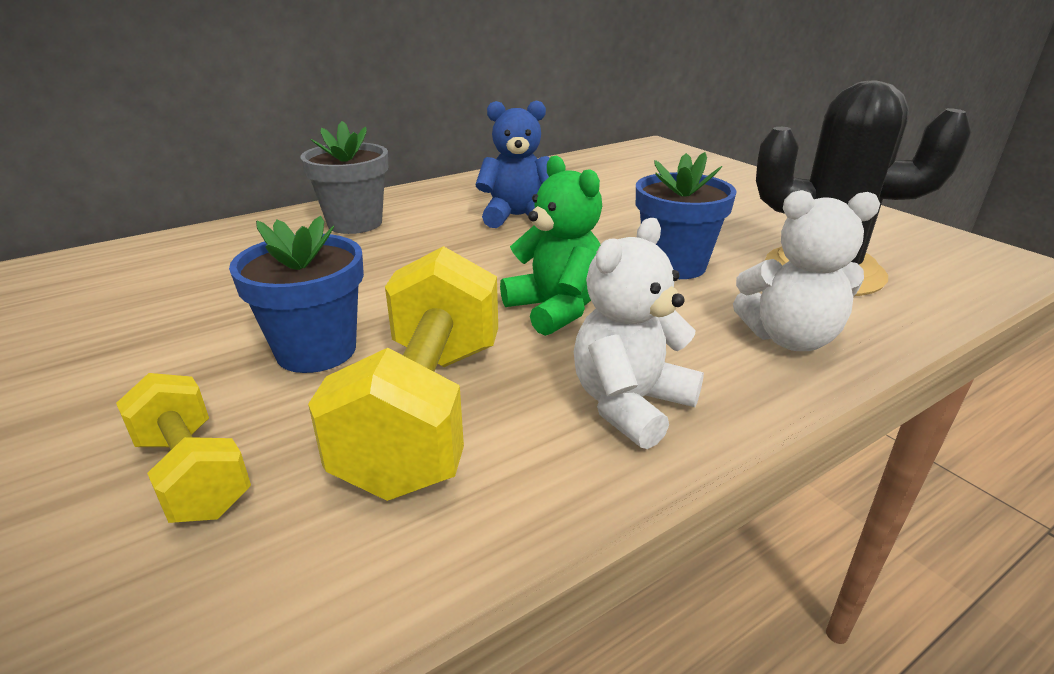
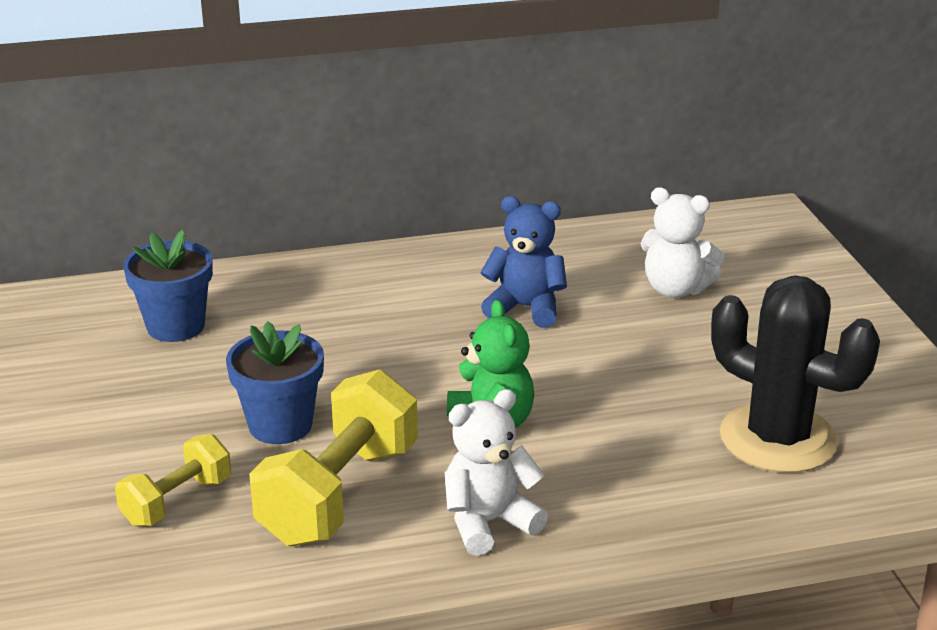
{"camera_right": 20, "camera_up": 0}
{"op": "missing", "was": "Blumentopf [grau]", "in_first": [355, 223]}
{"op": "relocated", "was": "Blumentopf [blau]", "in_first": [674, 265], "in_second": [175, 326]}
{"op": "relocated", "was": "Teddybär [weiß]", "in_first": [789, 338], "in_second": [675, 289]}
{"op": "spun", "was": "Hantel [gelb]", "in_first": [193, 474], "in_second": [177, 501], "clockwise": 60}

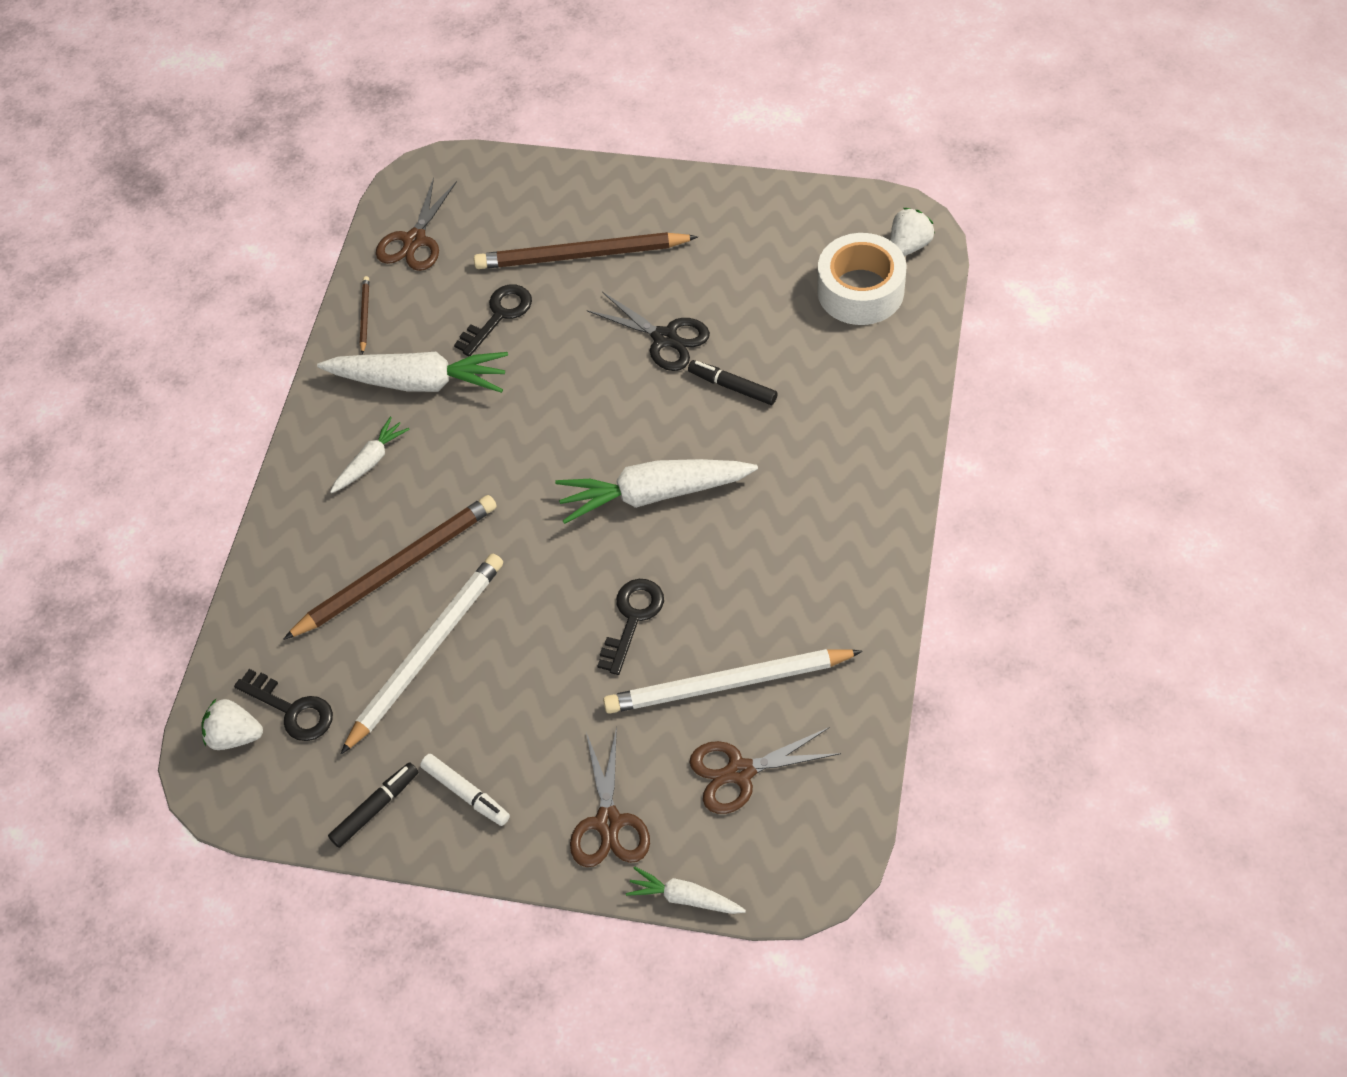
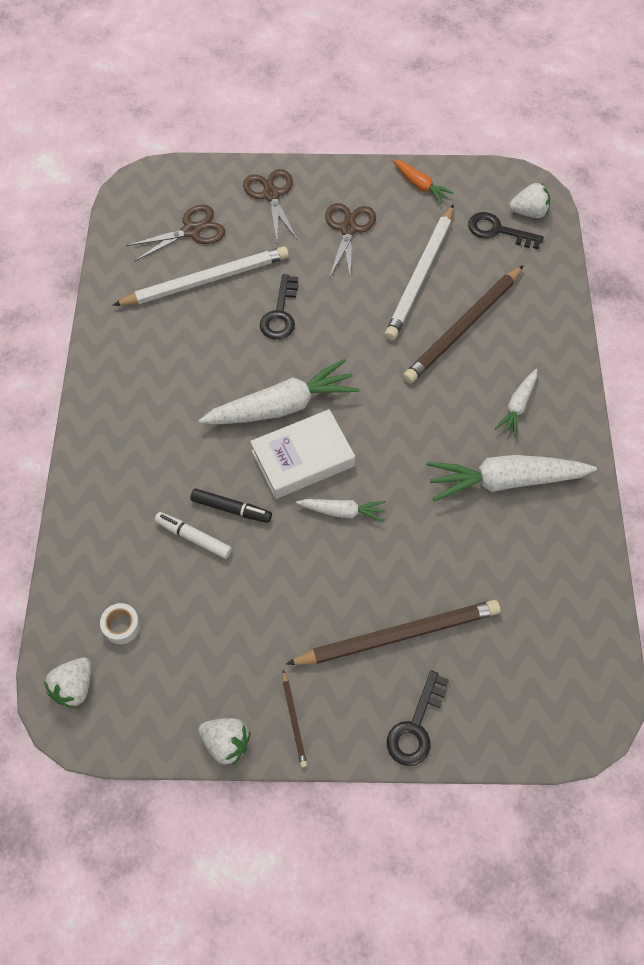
{"camera_right": 165, "camera_up": 5}
{"op": "relocated", "was": "Schere [braun]", "in_first": [415, 240], "in_second": [348, 229]}
{"op": "size", "was": "Klebeband [weiß]", "in_first": [860, 290], "in_second": [122, 626], "ratio": 0.45}
{"op": "relocated", "was": "Bleistift [braun]", "in_first": [364, 315], "in_second": [294, 720]}
{"op": "relocated", "was": "Schlüssel [schwarz]", "in_first": [499, 315], "in_second": [416, 726]}
{"op": "missing", "was": "Schere [schwarz]", "in_first": [665, 338]}
{"op": "relocated", "was": "Filzstift [weiß]", "in_first": [466, 793], "in_second": [194, 537]}
{"op": "exchanged", "was": "Filzstift [schwarz]", "now": "Karotte [orange]", "in_first": [375, 808], "in_second": [420, 185]}
{"op": "relocated", "was": "Karotte [weiß]", "in_first": [685, 898], "in_second": [342, 511]}
{"op": "appeared", "now": "Buch [weiß]", "in_second": [303, 458]}
{"op": "appeared", "now": "Erdbeere [weiß]", "in_second": [226, 743]}

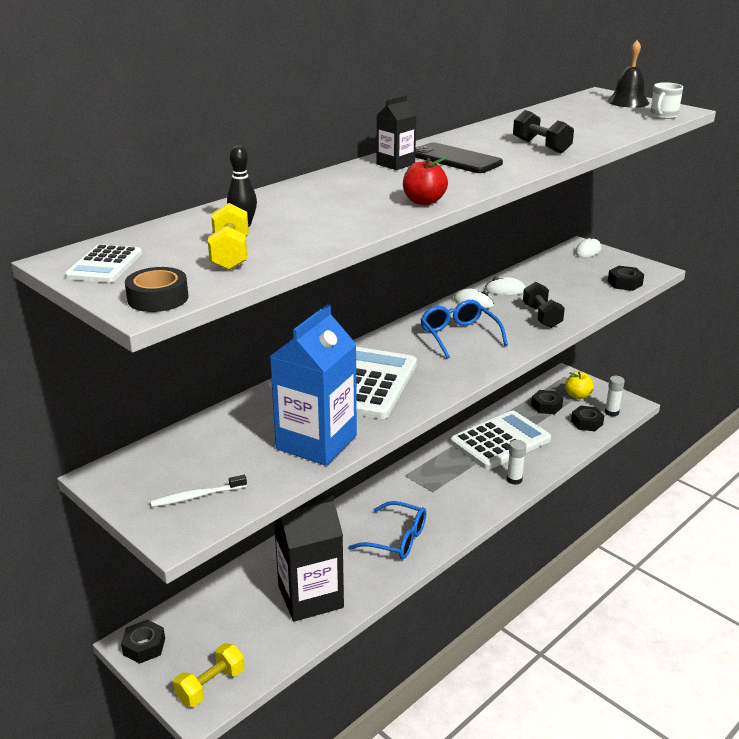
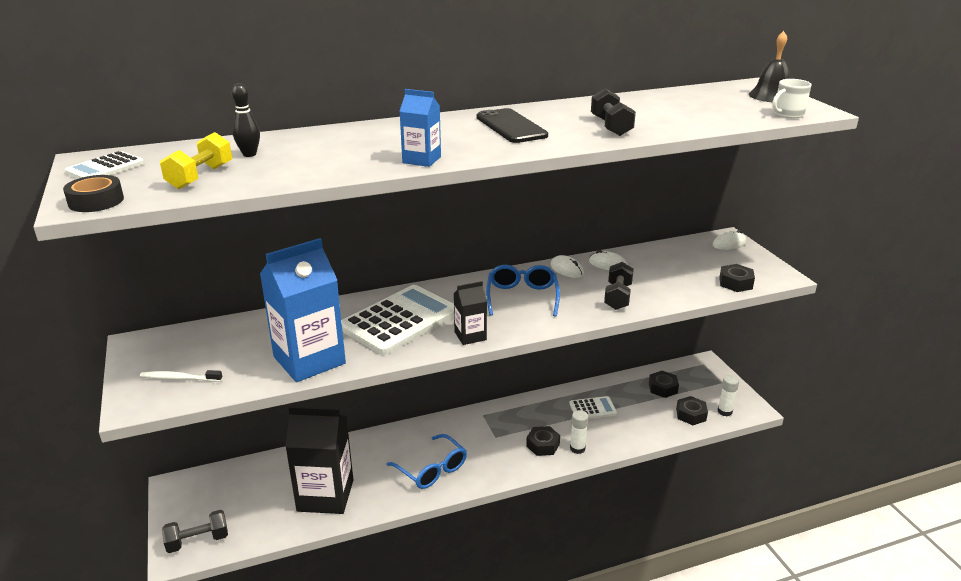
{"camera_right": 25, "camera_up": 0}
{"op": "relocated", "was": "Getränkekarton [schwarz]", "in_first": [395, 164], "in_second": [470, 336]}
{"op": "exchanged", "was": "Apfel [rot]", "now": "Getränkekarton [blau]", "in_first": [424, 201], "in_second": [421, 160]}
{"op": "missing", "was": "Apfel [gelb]", "in_first": [577, 396]}
{"op": "size", "was": "Taschenrechner [weiß]", "in_first": [500, 441], "in_second": [593, 409], "ratio": 0.49}
{"op": "relocated", "was": "Sechskantmutter [schwarz]", "in_first": [144, 646], "in_second": [543, 445]}
{"op": "colour", "was": "Hantel [gelb]", "now": "Hantel [schwarz]", "in_first": [211, 686], "in_second": [198, 541]}

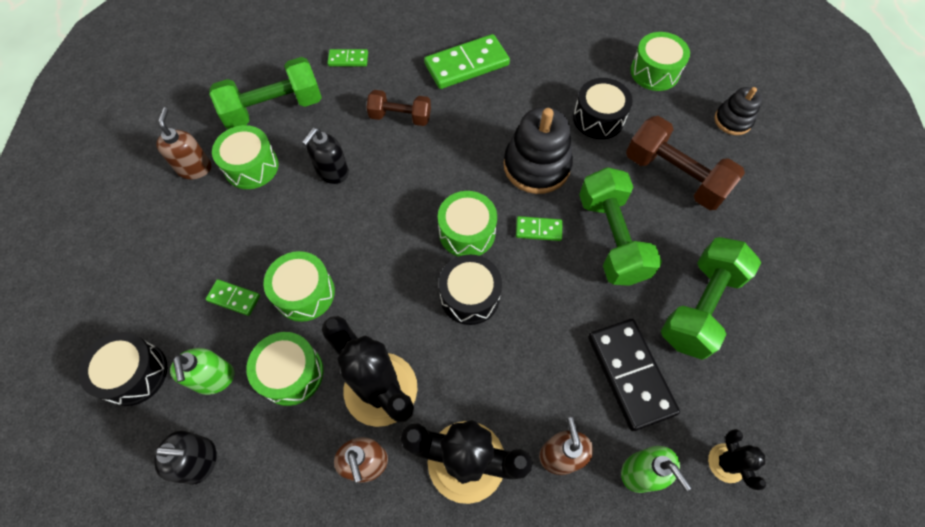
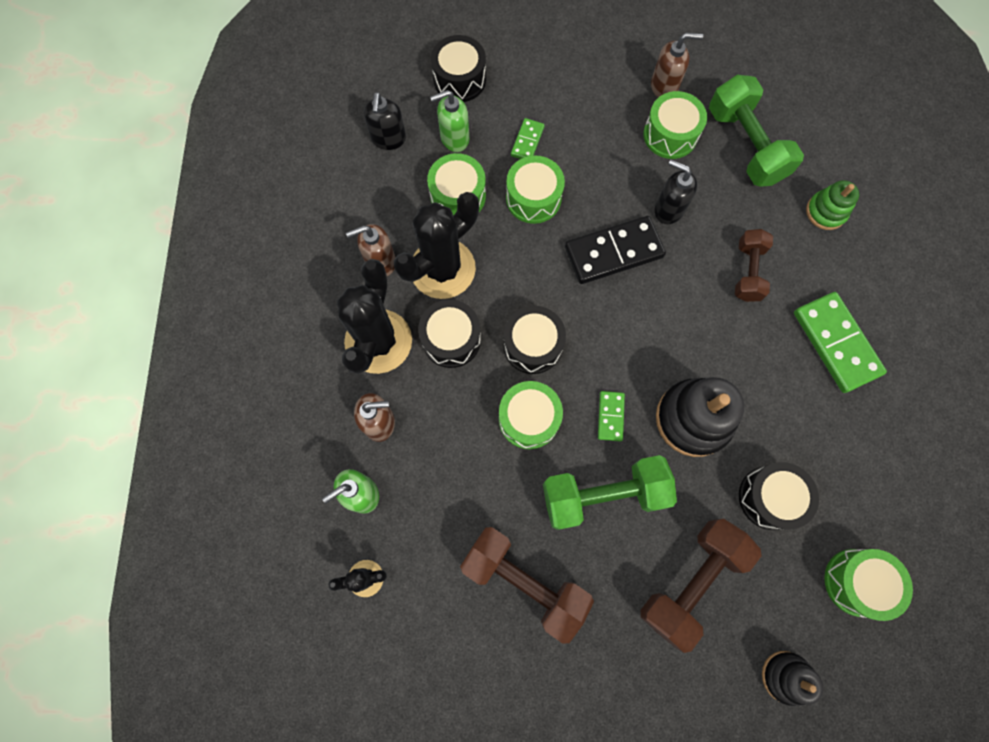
{"camera_right": 90, "camera_up": 10}
{"op": "exchanged", "was": "Dominostein [grün]", "now": "Stapelspielzeug [grün]", "in_first": [348, 59], "in_second": [826, 212]}
{"op": "relocated", "was": "Trommel [grün]", "in_first": [467, 232], "in_second": [529, 419]}
{"op": "colour", "was": "Hantel [grün]", "now": "Hantel [braun]", "in_first": [700, 306], "in_second": [524, 581]}
{"op": "relocated", "was": "Dominostein [schwarz]", "in_first": [630, 374], "in_second": [613, 252]}
{"op": "appeared", "now": "Trommel [schwarz]", "in_second": [451, 339]}

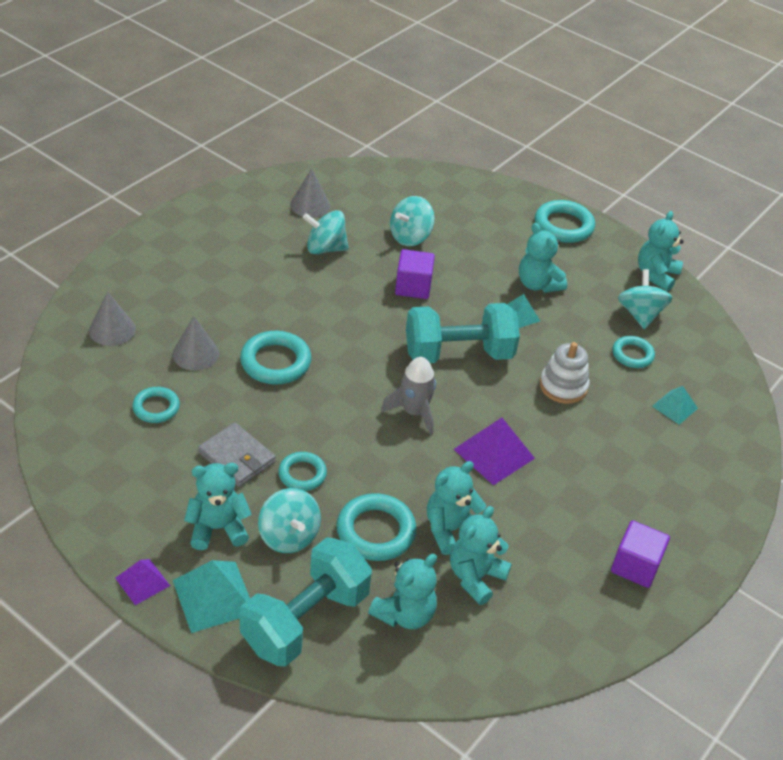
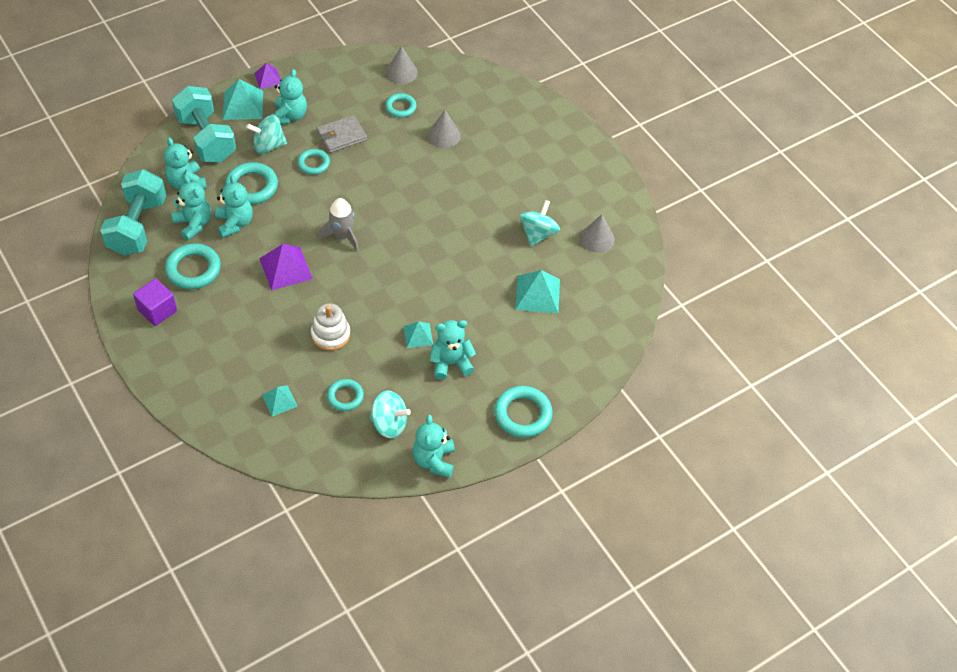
{"camera_right": 110, "camera_up": 10}
{"op": "exchanged", "was": "Kreisel [türkis]", "now": "Pyramide [türkis]", "in_first": [410, 237], "in_second": [537, 294]}
{"op": "spun", "was": "Teddybär [türkis]", "in_first": [656, 275], "in_second": [434, 460], "clockwise": -135}
{"op": "missing", "was": "Kubus [lila]", "in_first": [413, 287]}
{"op": "relocated", "was": "Kegel [grau]", "in_first": [112, 330], "in_second": [401, 72]}
{"op": "relocated", "was": "Hantel [türkis]", "in_first": [458, 354], "in_second": [138, 226]}
{"op": "relocated", "was": "Ring [türkis]", "in_first": [275, 362], "in_second": [193, 269]}

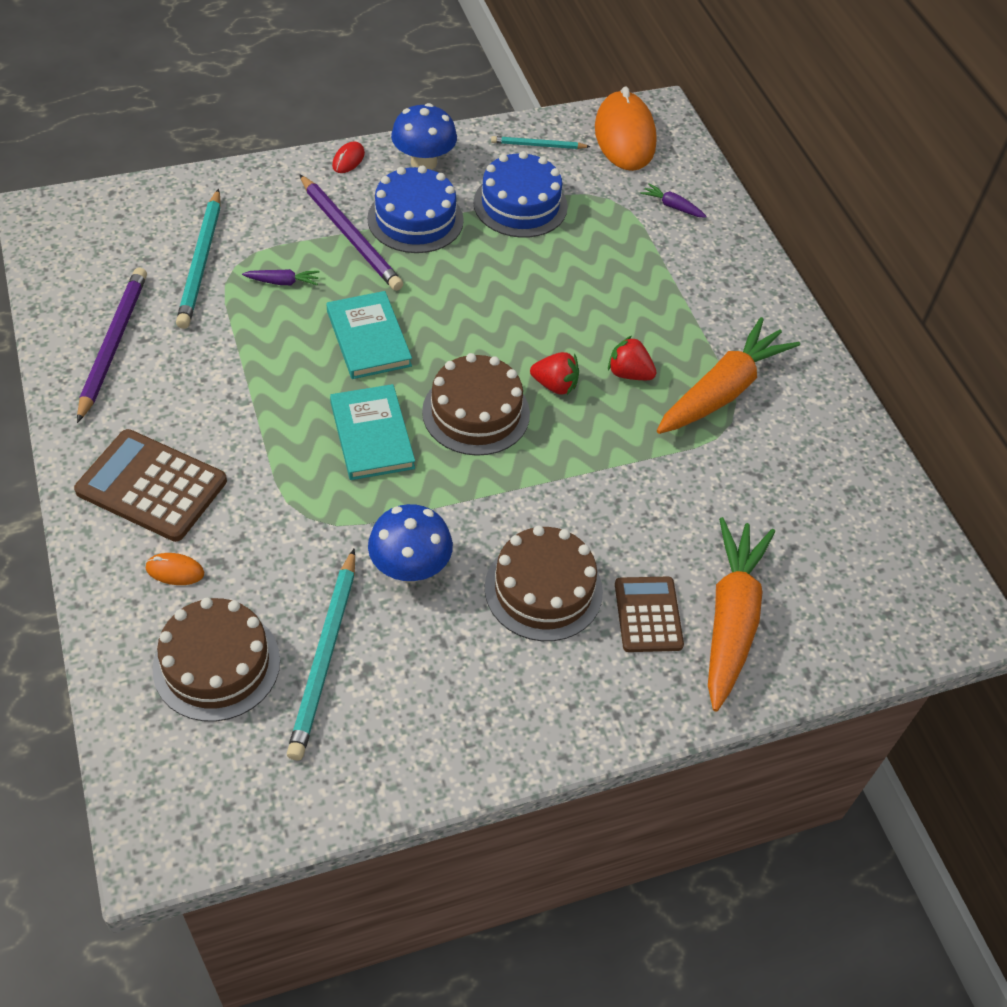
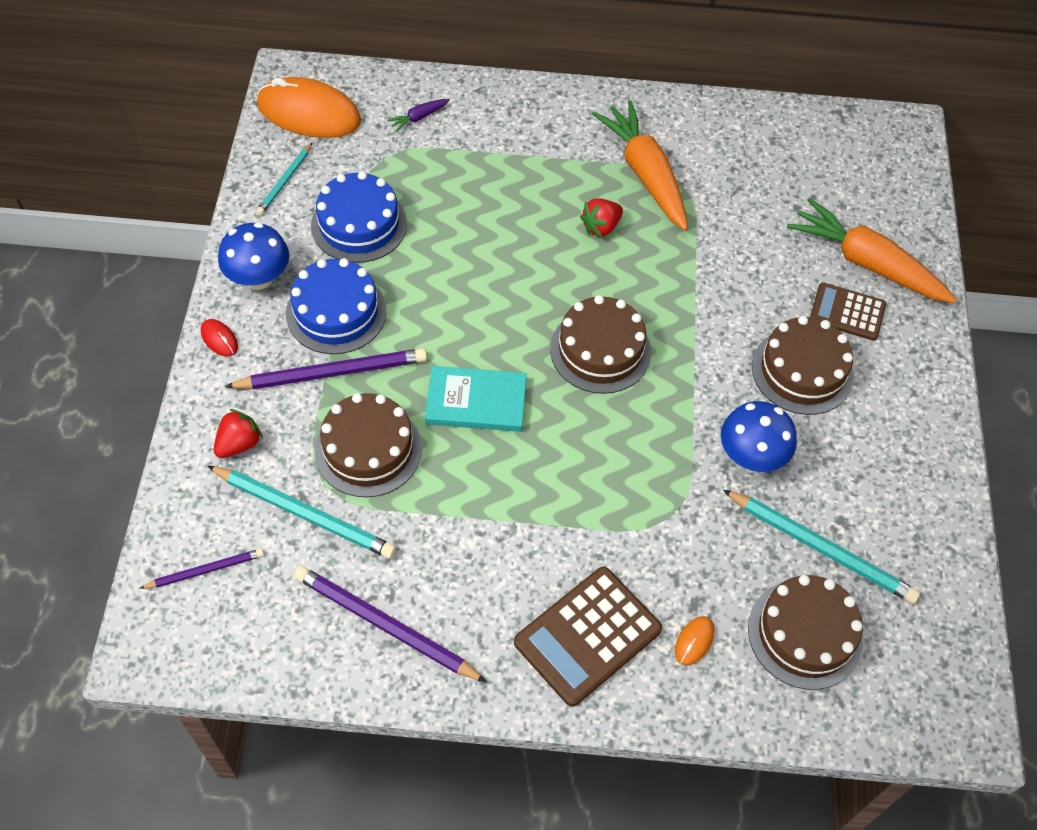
{"camera_right": -65, "camera_up": 5}
{"op": "exchanged", "was": "Karotte [lila]", "now": "Kuchen [braun]", "in_first": [283, 282], "in_second": [368, 449]}
{"op": "relocated", "was": "Erdbeere [rot]", "in_first": [555, 385], "in_second": [239, 444]}
{"op": "missing", "was": "Buch [türkis]", "in_first": [371, 435]}
{"op": "appeared", "now": "Bleistift [lila]", "in_second": [205, 570]}

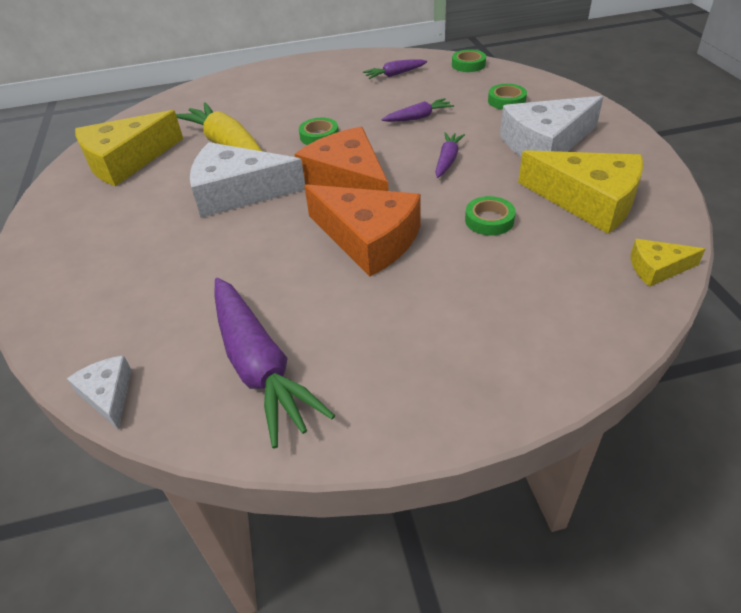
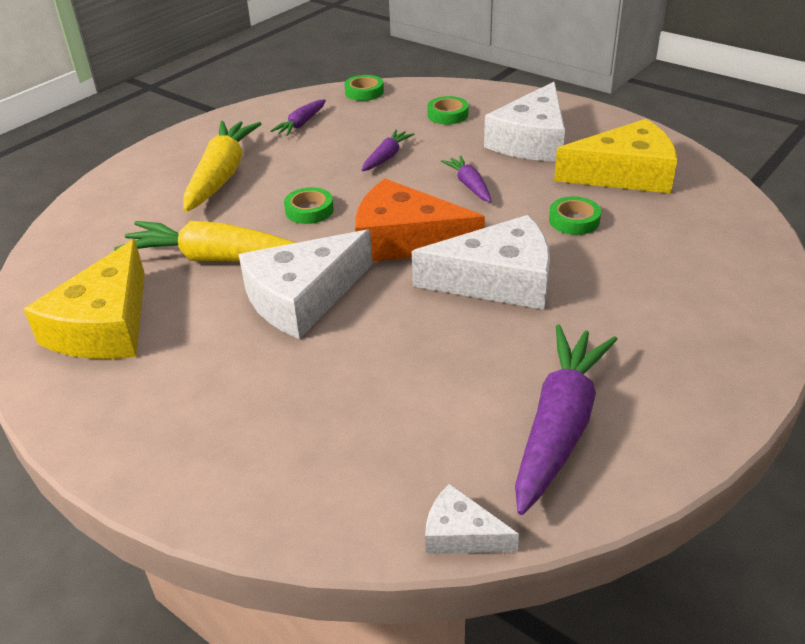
{"camera_right": -40, "camera_up": -5}
{"op": "colour", "was": "Käse [orange]", "now": "Käse [weiß]", "in_first": [368, 239], "in_second": [498, 280]}
{"op": "missing", "was": "Käse [gelb]", "in_first": [657, 268]}
{"op": "spun", "was": "Karotte [lila]", "in_first": [259, 365], "in_second": [559, 426], "clockwise": -90}
{"op": "appeared", "now": "Karotte [gelb]", "in_second": [221, 176]}

